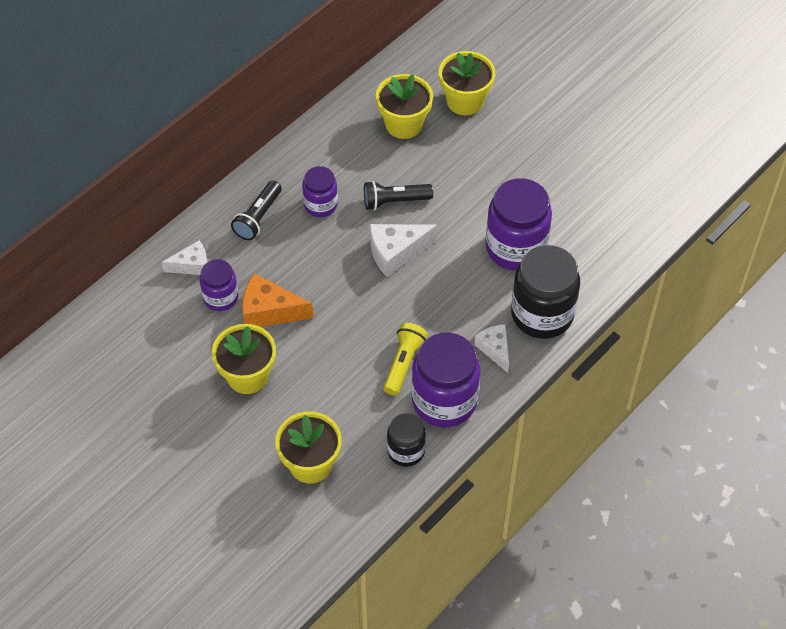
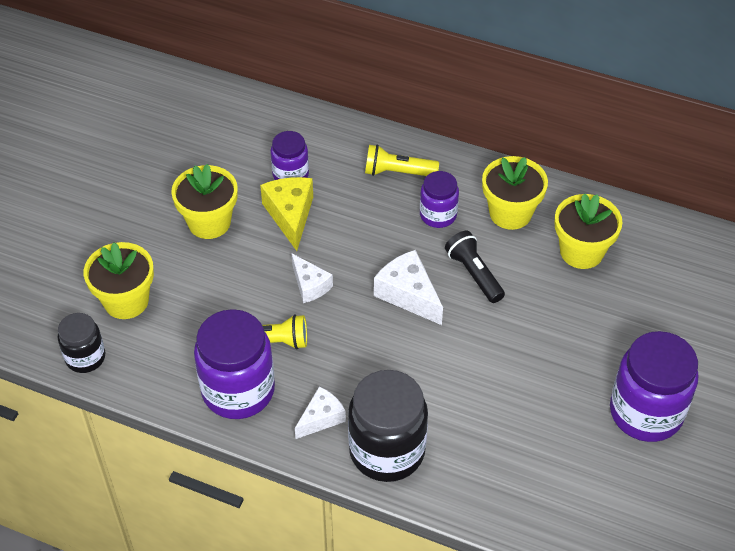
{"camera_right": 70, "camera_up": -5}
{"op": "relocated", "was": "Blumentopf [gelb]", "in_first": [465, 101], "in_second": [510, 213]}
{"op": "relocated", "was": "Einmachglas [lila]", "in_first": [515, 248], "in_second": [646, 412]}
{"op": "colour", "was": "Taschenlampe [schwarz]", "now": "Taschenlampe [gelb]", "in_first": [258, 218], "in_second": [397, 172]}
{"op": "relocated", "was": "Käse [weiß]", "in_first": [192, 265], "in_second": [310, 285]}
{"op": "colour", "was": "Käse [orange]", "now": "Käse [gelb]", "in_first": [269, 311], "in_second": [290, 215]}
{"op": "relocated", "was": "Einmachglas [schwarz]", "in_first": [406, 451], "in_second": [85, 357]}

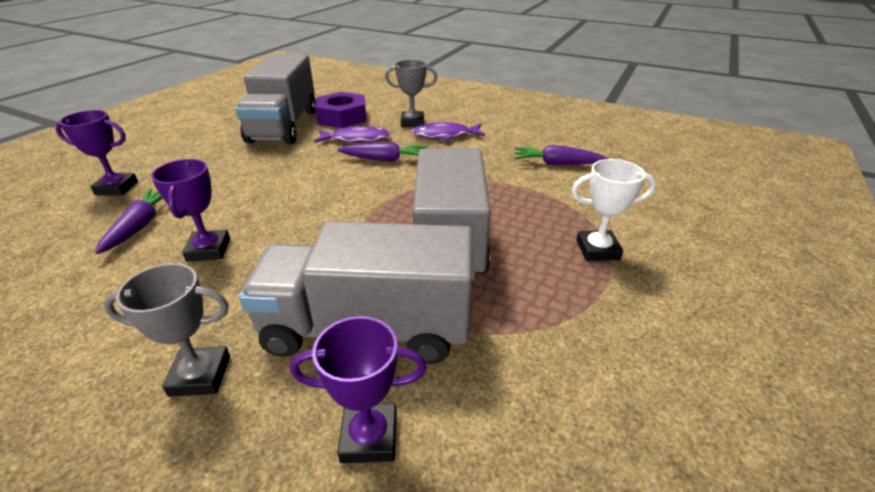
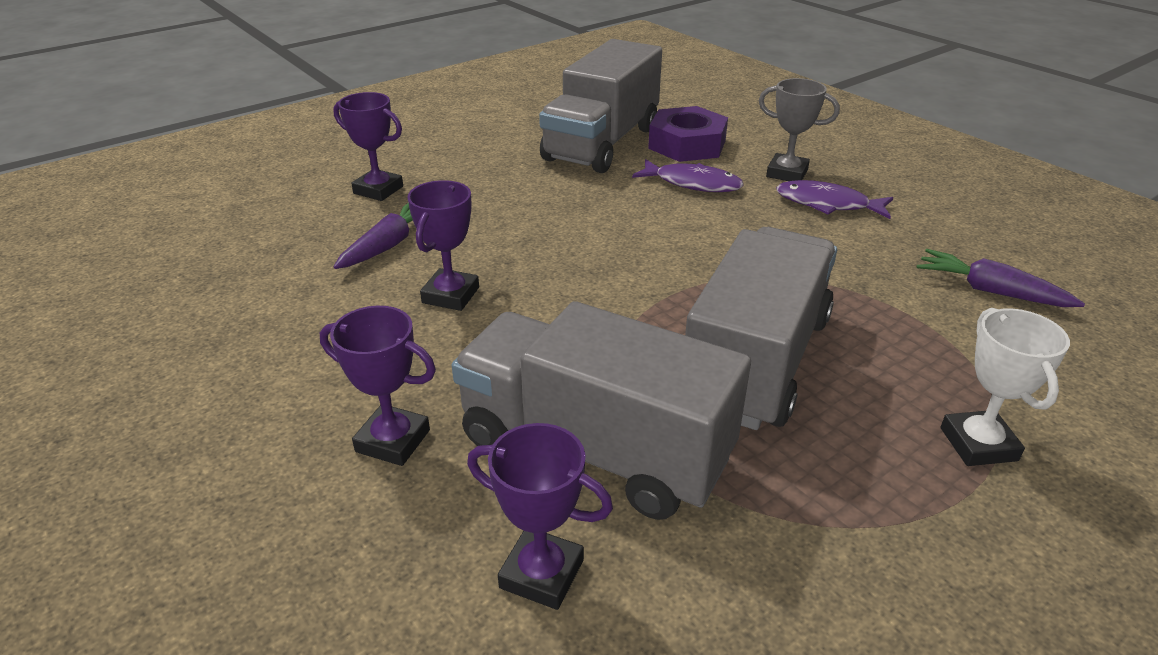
{"camera_right": 25, "camera_up": 0}
{"op": "missing", "was": "Karotte [lila]", "in_first": [385, 159]}
{"op": "spun", "was": "Pokal [weiß]", "in_first": [597, 250], "in_second": [978, 444], "clockwise": 60}
{"op": "colour", "was": "Pokal [grau]", "now": "Pokal [lila]", "in_first": [200, 376], "in_second": [393, 441]}

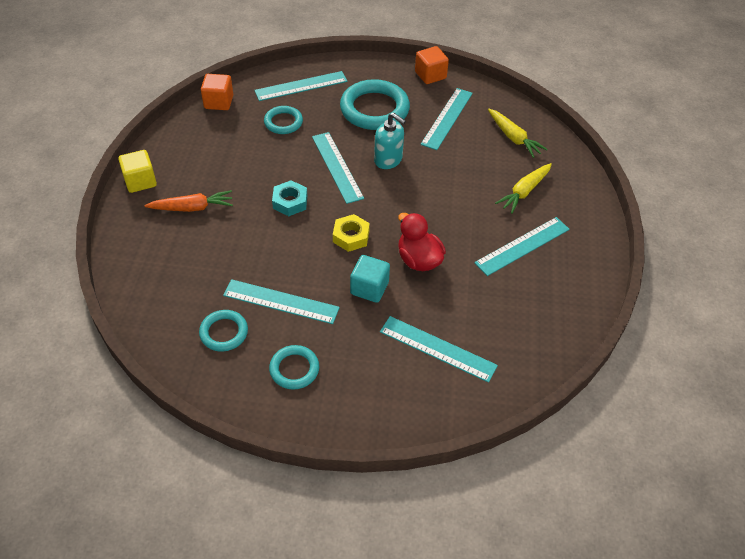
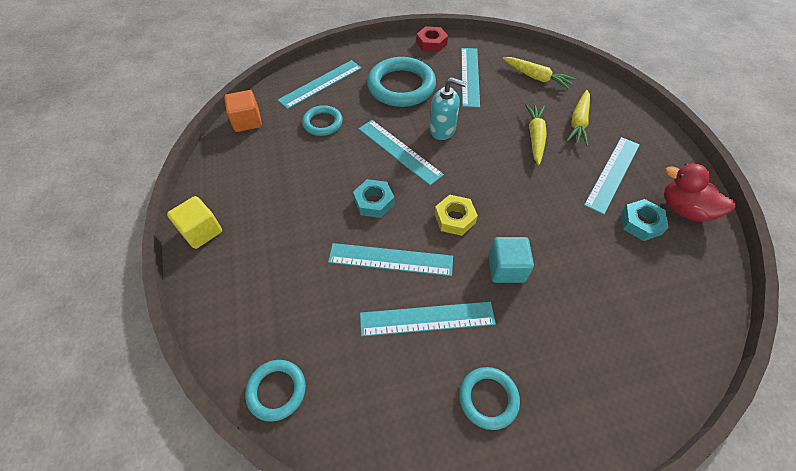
{"camera_right": -20, "camera_up": 5}
{"op": "exchanged", "was": "Kubus [orange]", "now": "Sechskantmutter [rot]", "in_first": [430, 75], "in_second": [431, 43]}
{"op": "missing", "was": "Karotte [orange]", "in_first": [192, 208]}
{"op": "relocated", "was": "Ente [rot]", "in_first": [419, 260], "in_second": [684, 209]}
{"op": "relocated", "was": "Ring [türkis]", "in_first": [224, 332], "in_second": [276, 390]}
{"op": "relocated", "was": "Lineal [türkis]", "in_first": [437, 349], "in_second": [390, 259]}
{"op": "appeared", "now": "Karotte [gelb]", "in_second": [535, 137]}
{"op": "appeared", "now": "Sechskantmutter [türkis]", "in_second": [641, 223]}

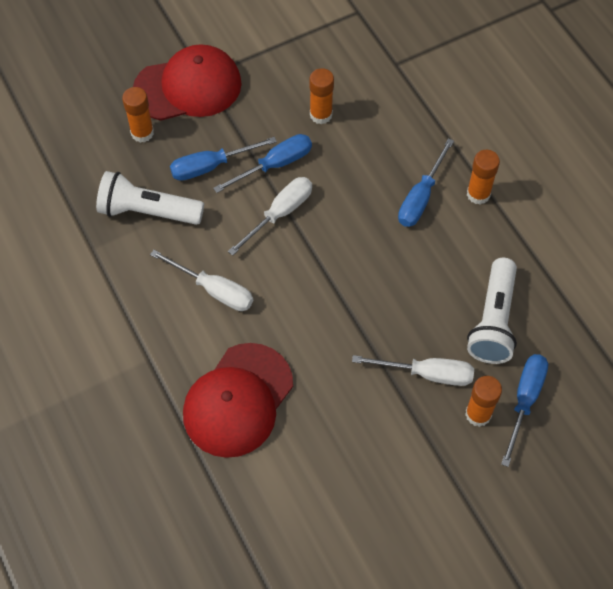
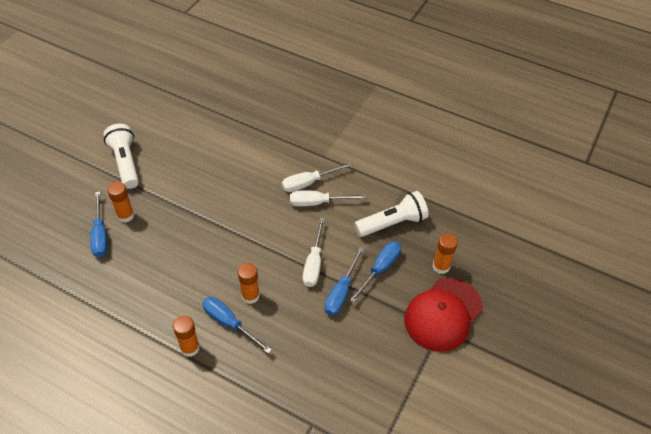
{"camera_right": 145, "camera_up": -10}
{"op": "relocated", "was": "Klebestift [orange]", "in_first": [321, 115], "in_second": [250, 296]}
{"op": "spun", "was": "Schraubenzieher [blau]", "in_first": [421, 197], "in_second": [229, 323], "clockwise": -45}
{"op": "relocated", "was": "Taschenlampe [weiß]", "in_first": [493, 321], "in_second": [125, 163]}
{"op": "missing", "was": "Kappe [rot]", "in_first": [238, 400]}
{"op": "relocated", "was": "Schraubenzieher [weiß]", "in_first": [427, 374], "in_second": [308, 183]}

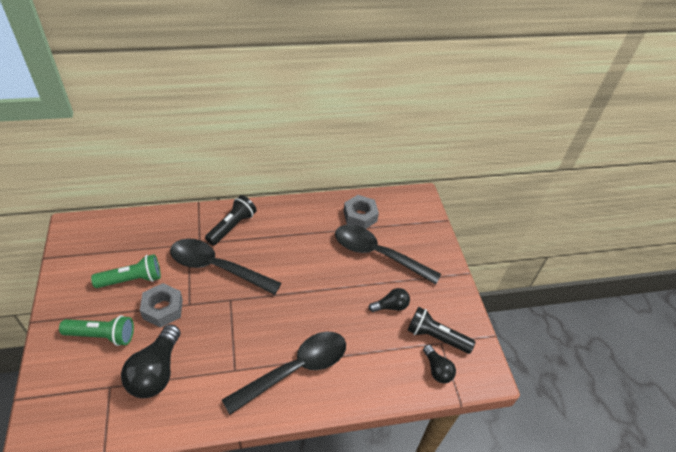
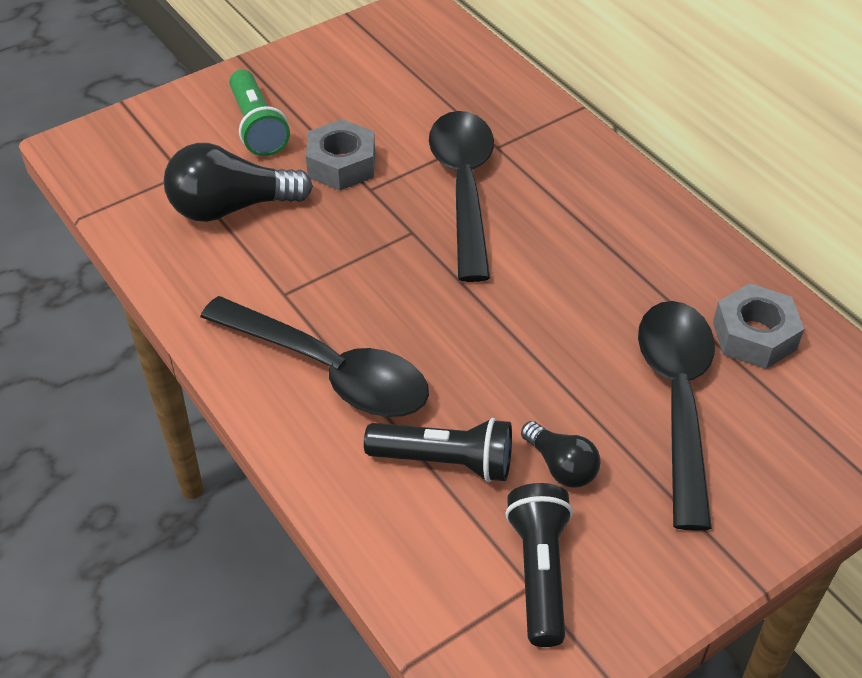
{"camera_right": 70, "camera_up": 0}
{"op": "relocated", "was": "Taschenlampe [schwarz]", "in_first": [232, 226], "in_second": [445, 461]}
{"op": "missing", "was": "Taschenlampe [grün]", "in_first": [132, 279]}
{"op": "missing", "was": "Glühbirne [schwarz]", "in_first": [437, 369]}

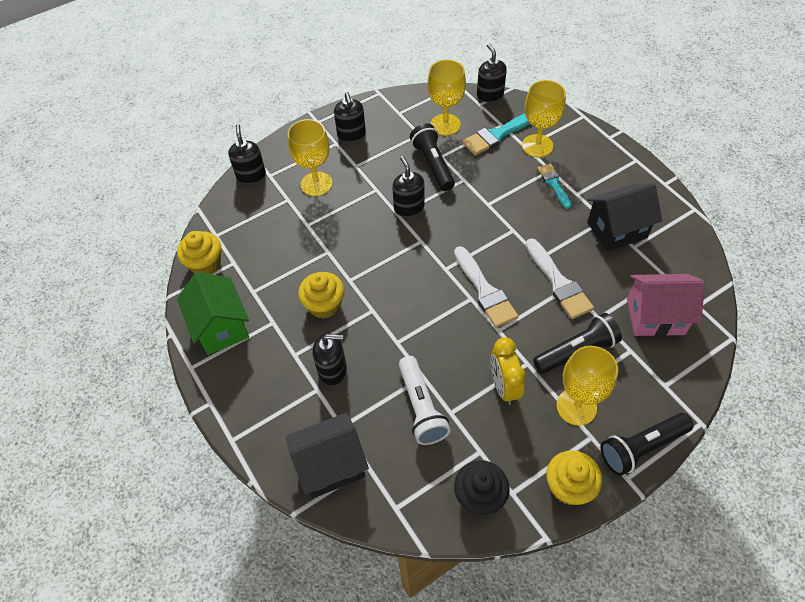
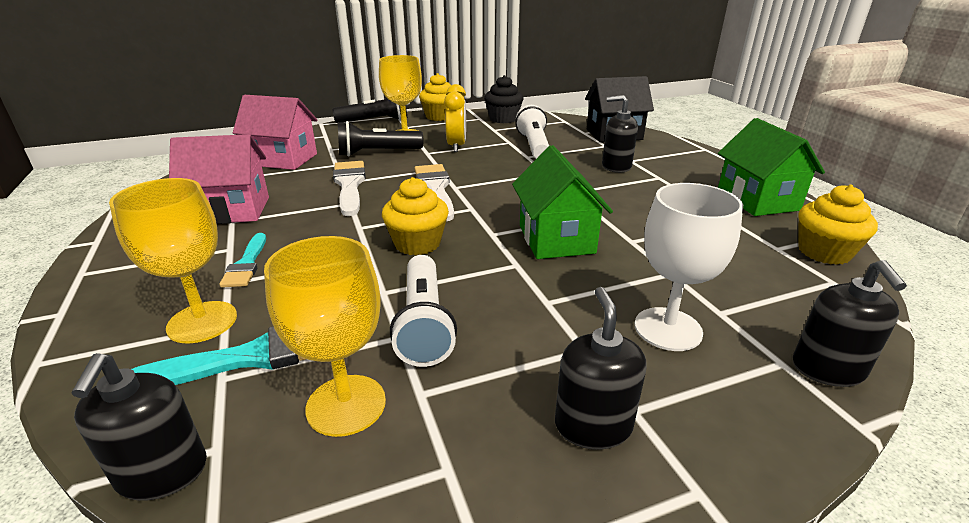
{"camera_right": -170, "camera_up": -25}
{"op": "colour", "was": "Kelch [gelb]", "now": "Kelch [weiß]", "in_first": [316, 184], "in_second": [668, 329]}
{"op": "colour", "was": "Taschenlampe [schwarz]", "now": "Taschenlampe [weiß]", "in_first": [433, 164], "in_second": [424, 323]}
{"op": "missing", "was": "Seifenspender [schwarz]", "in_first": [409, 207]}
{"op": "colour", "was": "Haus [schwarz]", "now": "Haus [rosa]", "in_first": [617, 230], "in_second": [231, 210]}
{"op": "relocated", "was": "Muffin [gelb]", "in_first": [324, 305], "in_second": [417, 243]}
{"op": "appeared", "now": "Haus [grün]", "in_second": [556, 239]}

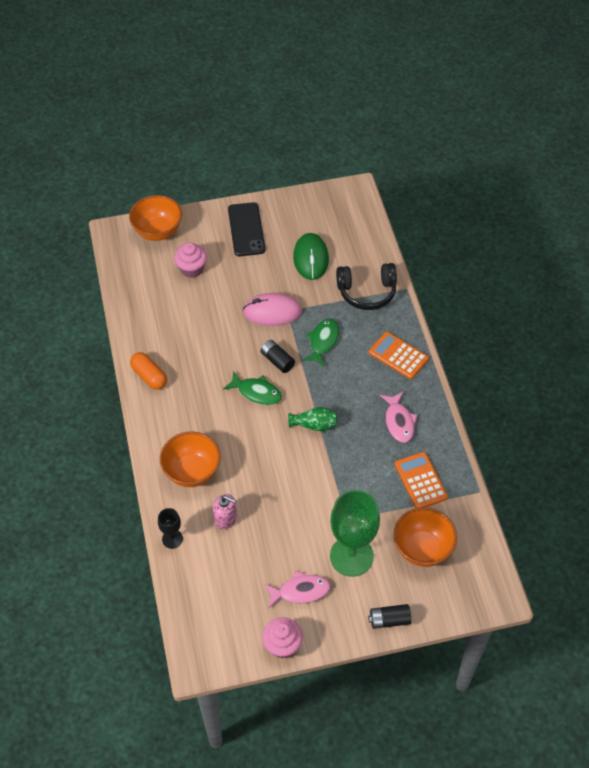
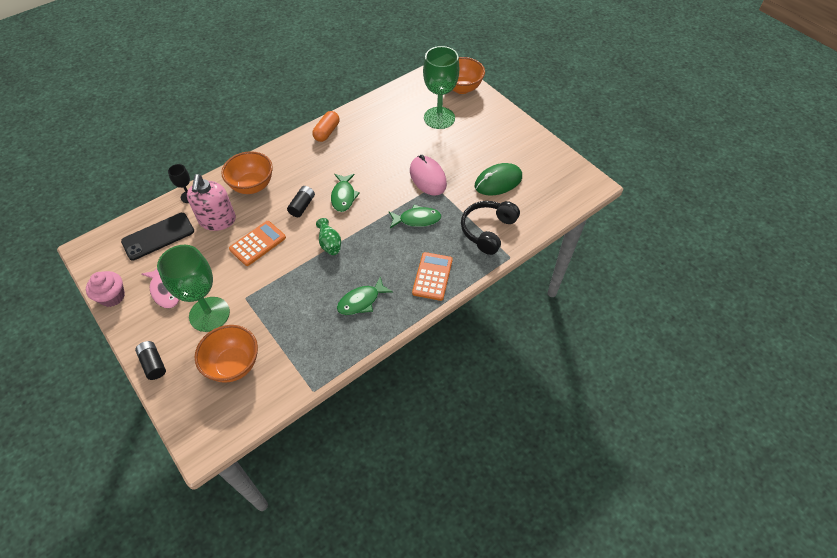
{"camera_right": 65, "camera_up": 0}
{"op": "relocated", "was": "Handy [schwarz]", "in_first": [246, 229], "in_second": [158, 236]}
{"op": "exchanged", "was": "Muffin [rosa]", "now": "Kelch [grün]", "in_first": [191, 269], "in_second": [439, 118]}
{"op": "spun", "was": "Kopfhörer [schwarz]", "in_first": [367, 292], "in_second": [487, 230], "clockwise": 60}
{"op": "relocated", "was": "Batterie [schwarz]", "in_first": [277, 361], "in_second": [302, 206]}
{"op": "colour", "was": "Fisch [rosa]", "now": "Fisch [grün]", "in_first": [399, 422], "in_second": [361, 301]}
{"op": "relocated", "was": "Taschenrechner [orange]", "in_first": [420, 481], "in_second": [258, 243]}
{"op": "size", "was": "Seifenspender [rosa]", "in_first": [225, 518], "in_second": [217, 220], "ratio": 1.66}

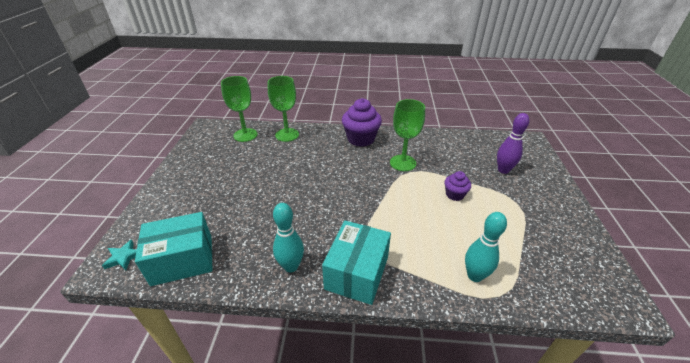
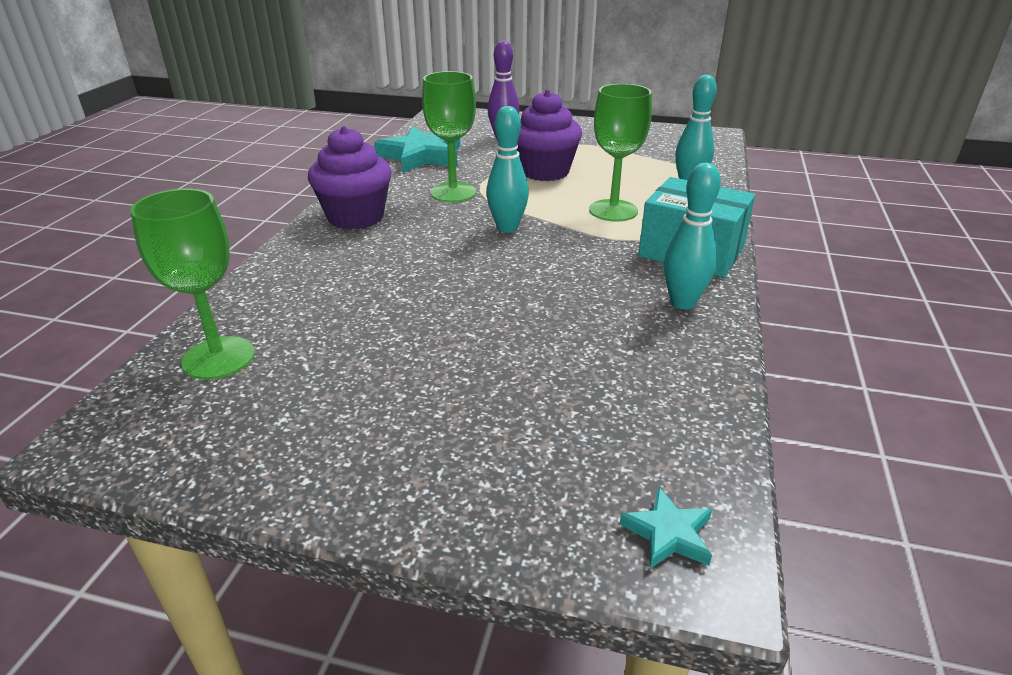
{"camera_right": -80, "camera_up": -5}
{"op": "relocated", "was": "Kelch [grün]", "in_first": [287, 135], "in_second": [613, 210]}
{"op": "size", "was": "Muffin [lila]", "in_first": [454, 195], "in_second": [544, 172], "ratio": 1.85}
{"op": "missing", "was": "Schachtel [türkis]", "in_first": [182, 260]}
{"op": "appeared", "now": "Bowlingkegel [türkis]", "in_second": [507, 228]}
{"op": "appeared", "now": "Stern [türkis]", "in_second": [421, 156]}

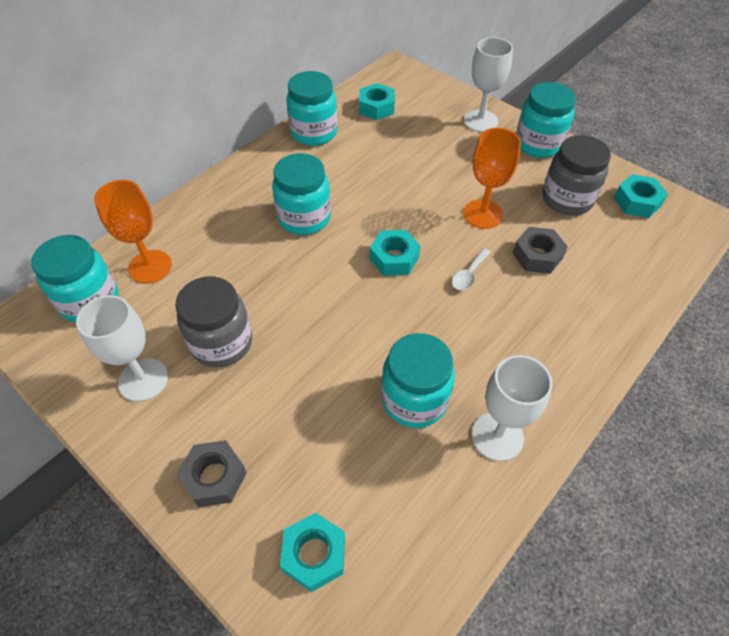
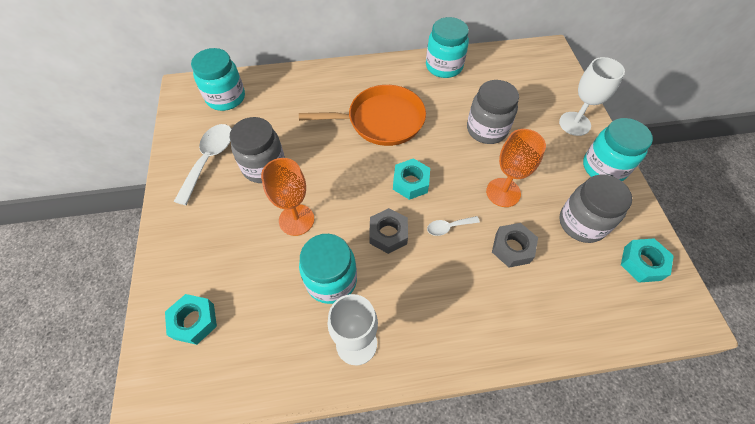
{"camera_right": 40, "camera_up": 5}
{"op": "missing", "was": "Sechskantmutter [türkis]", "in_first": [376, 107]}
{"op": "exchanged", "was": "Einmachglas [türkis]", "now": "Pfanne [orange]", "in_first": [304, 218], "in_second": [382, 120]}
{"op": "relocated", "was": "Kelch [orange]", "in_first": [150, 266], "in_second": [296, 220]}
{"op": "exchanged", "was": "Kelch [weiß]", "now": "Löffel [weiß]", "in_first": [143, 379], "in_second": [209, 159]}
{"op": "relocated", "was": "Sechskantmutter [grau]", "in_first": [214, 477], "in_second": [388, 234]}
{"op": "appeared", "now": "Einmachglas [grau]", "in_second": [486, 129]}

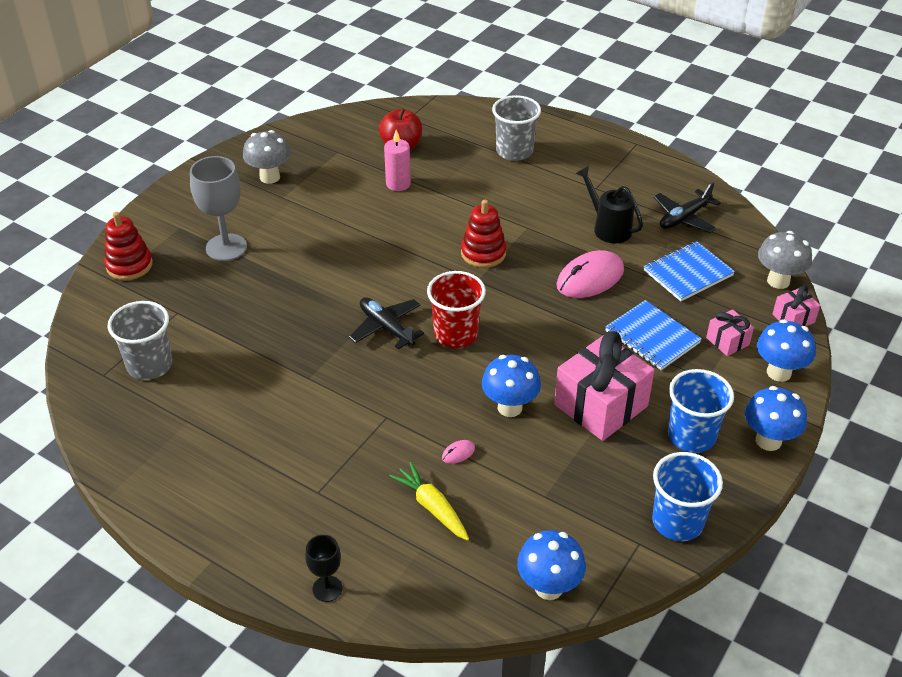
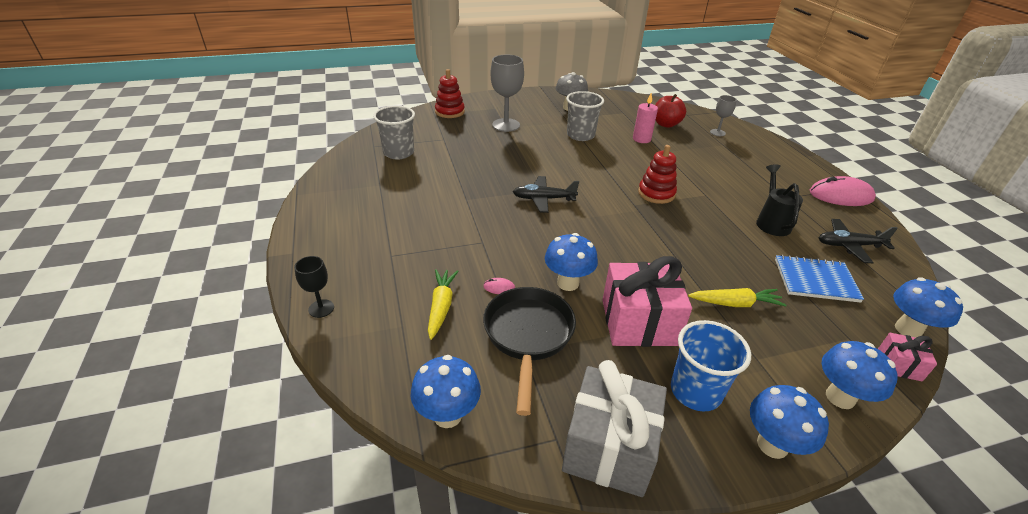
{"camera_right": 40, "camera_up": -5}
{"op": "relocated", "was": "Becher [grau]", "in_first": [514, 151], "in_second": [580, 135]}
{"op": "colour", "was": "Pilz [grau]", "now": "Pilz [blau]", "in_first": [778, 281], "in_second": [908, 330]}
{"op": "relocated", "was": "Computermaus [rosa]", "in_first": [590, 278], "in_second": [841, 196]}
{"op": "missing", "was": "Becher [rot]", "in_first": [456, 334]}
{"op": "spun", "was": "Flugzeug [schwarz]", "in_first": [386, 328], "in_second": [543, 199], "clockwise": -90}
{"op": "exchanged", "was": "Notizbuch [blau]", "now": "Karotte [gelb]", "in_first": [652, 337], "in_second": [735, 303]}
{"op": "missing", "was": "Geschenk [rosa]", "in_first": [727, 341]}
{"op": "exchanged", "was": "Becher [blau]", "now": "Geschenk [grau]", "in_first": [677, 522], "in_second": [609, 447]}
{"op": "appeared", "now": "Kelch [grau]", "in_second": [717, 132]}
{"op": "appeared", "now": "Pfanne [schwarz]", "in_second": [528, 336]}

